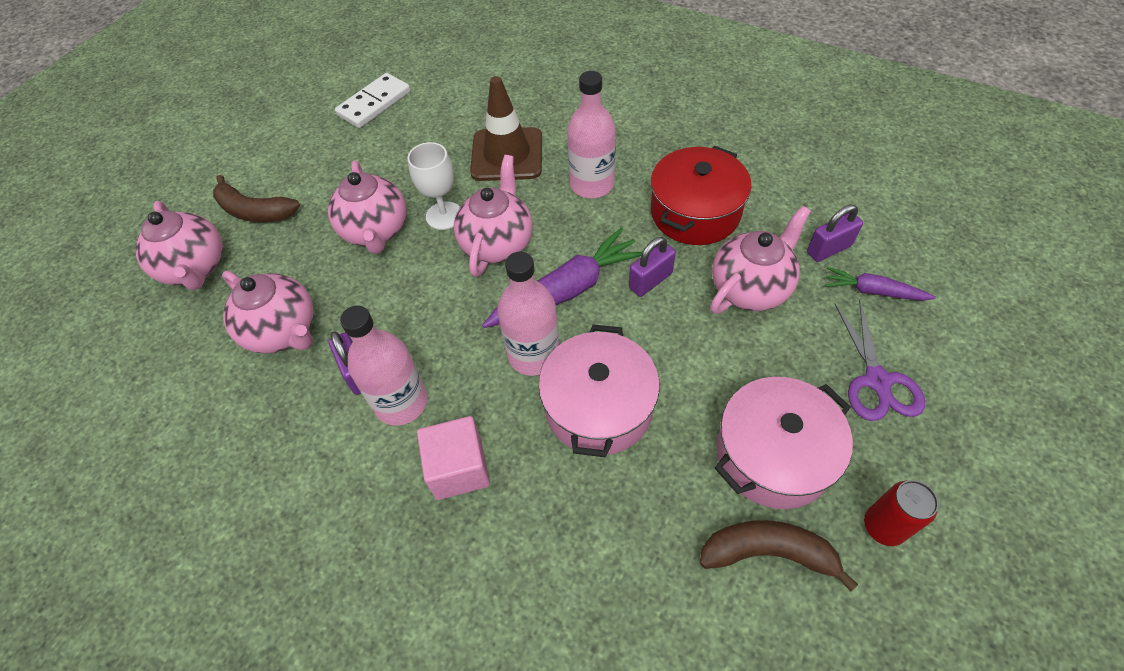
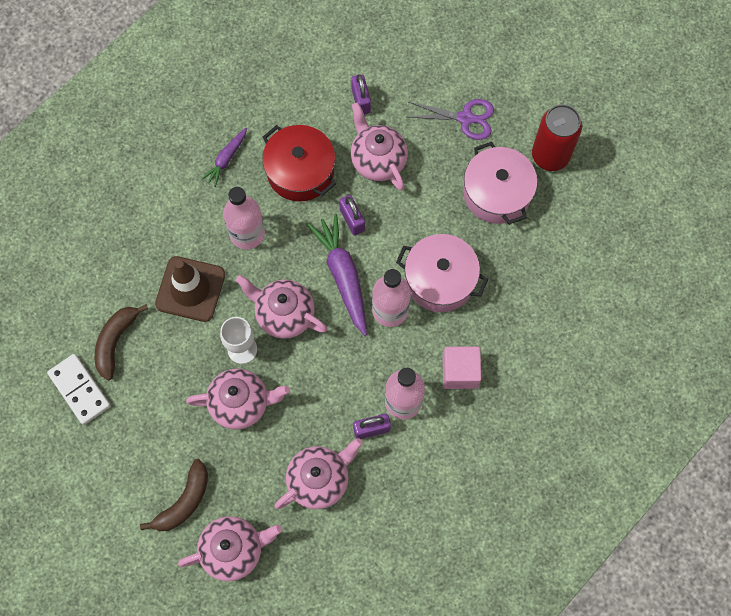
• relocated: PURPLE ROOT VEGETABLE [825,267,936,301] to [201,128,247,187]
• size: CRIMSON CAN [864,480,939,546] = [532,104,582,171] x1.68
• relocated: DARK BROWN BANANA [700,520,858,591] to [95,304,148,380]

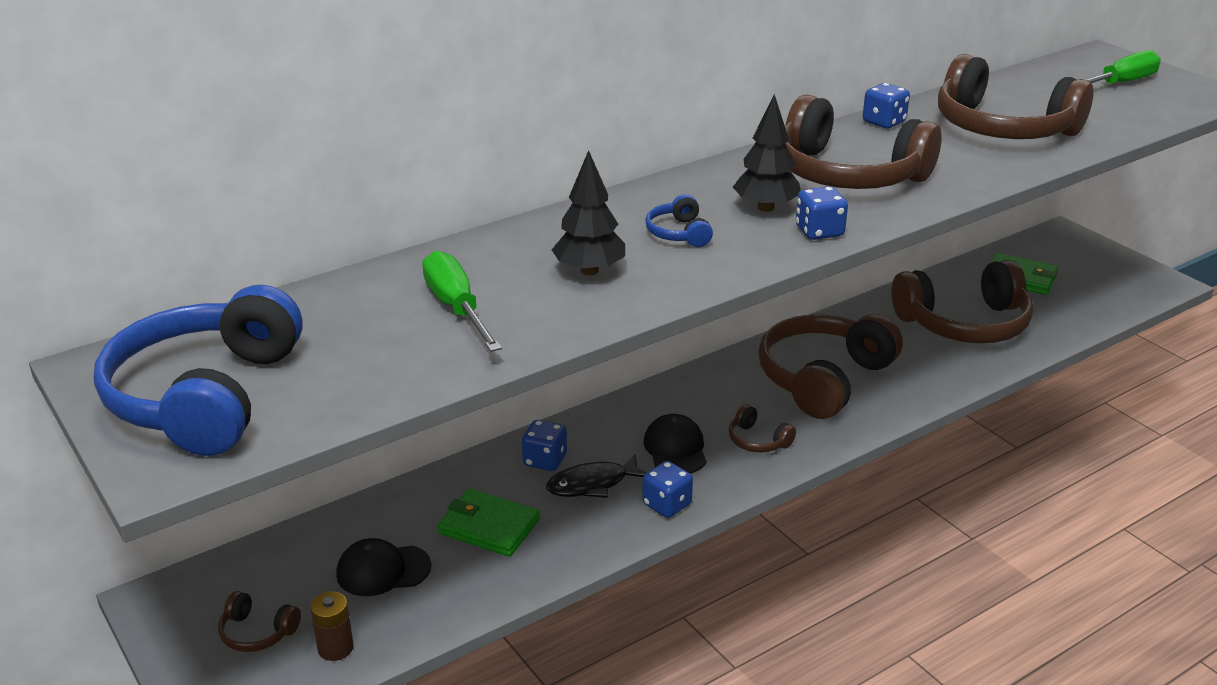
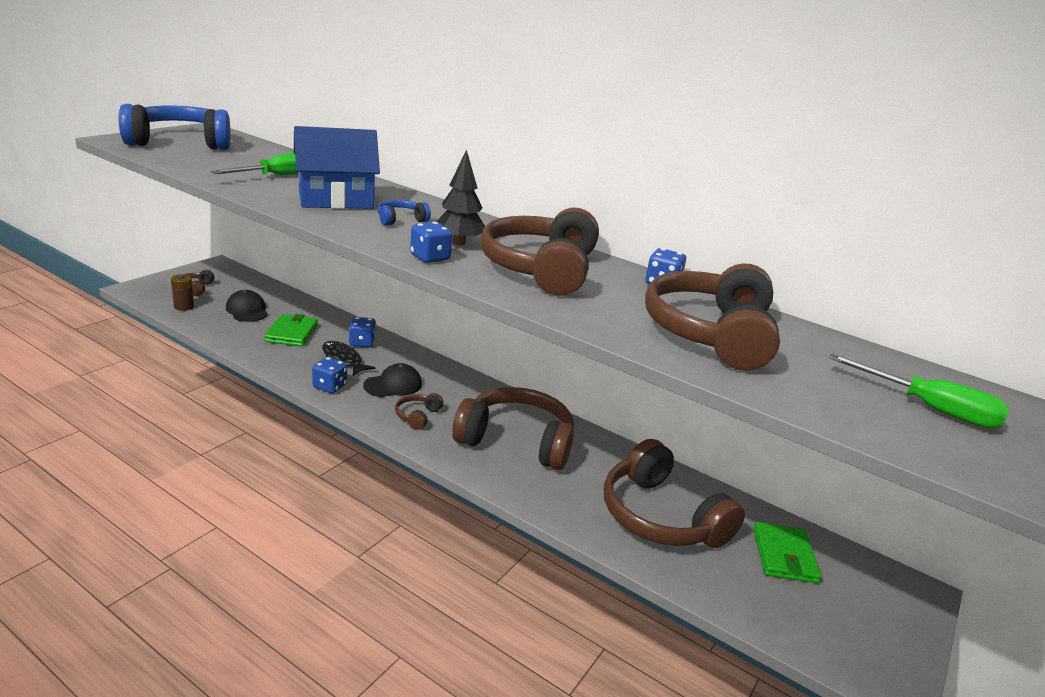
• exchanged: BLACK TREE [552,150,625,275] to BLUE HOUSE [294,126,380,209]

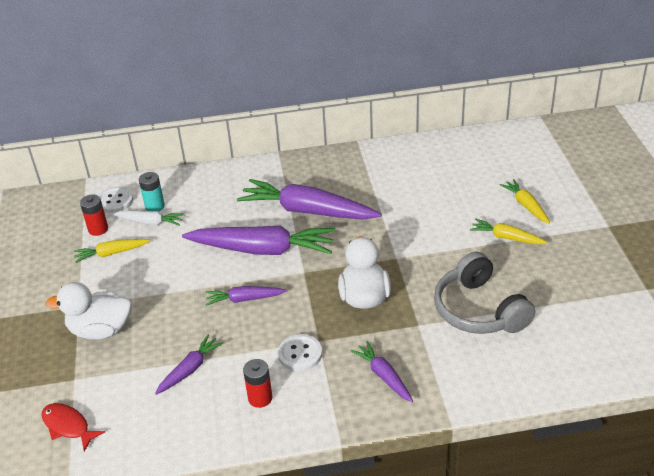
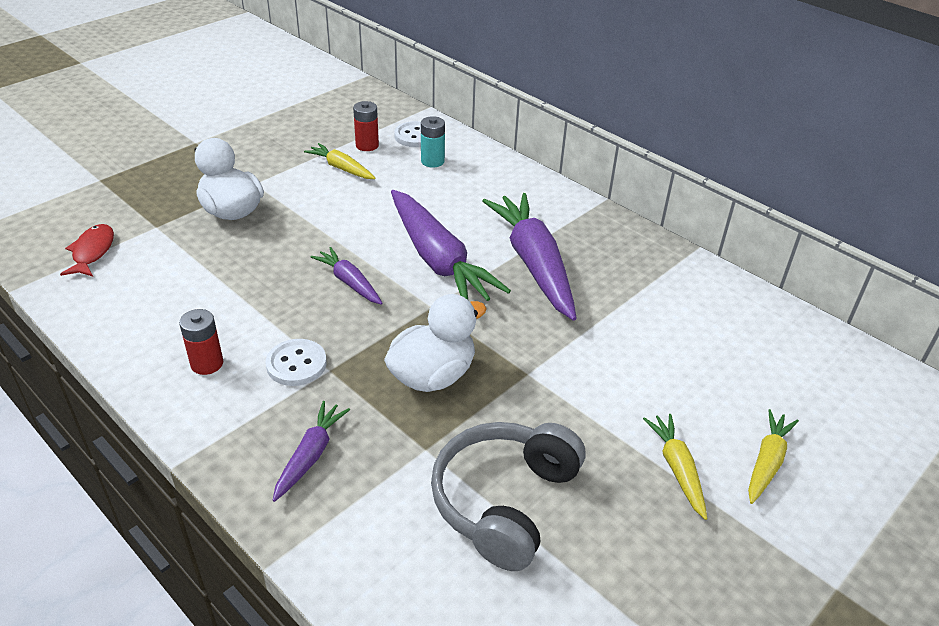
• missing: PURE WHITE ROOT VEGETABLE [113,211,184,226]
• missing: PURPLE ROOT VEGETABLE [155,334,223,395]

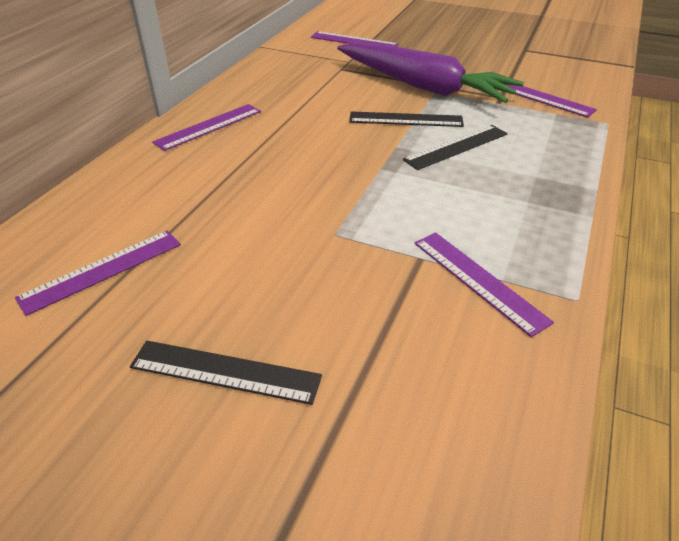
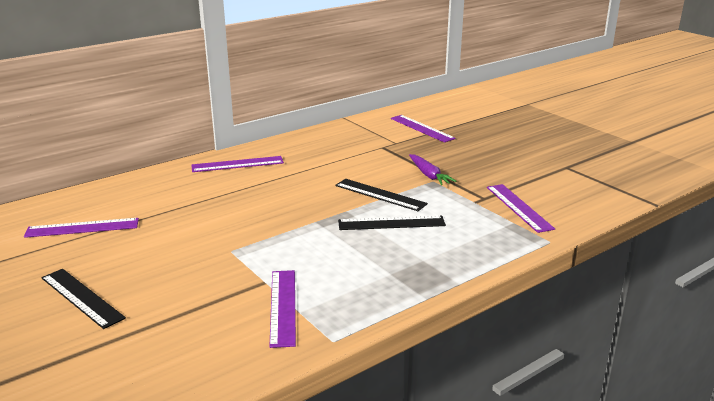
• size: PURPLE ROOT VEGETABLE [337,43,524,103] = [409,154,456,185] x0.43

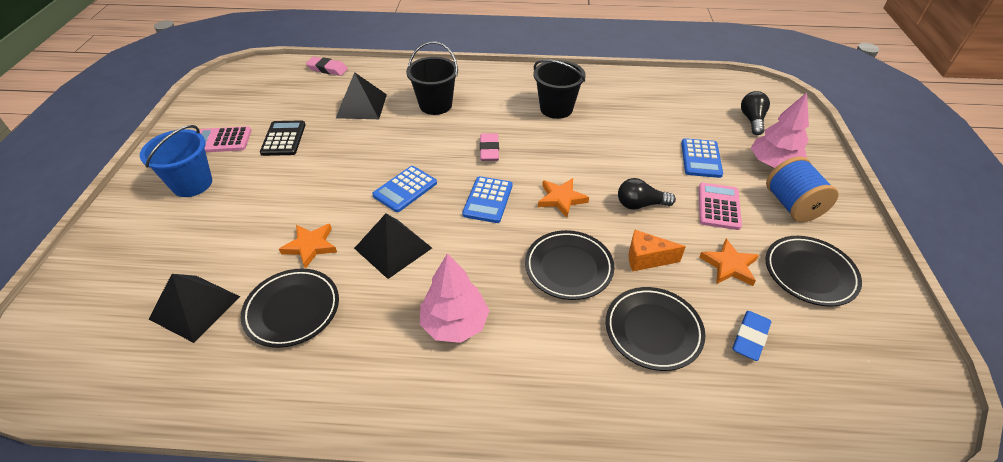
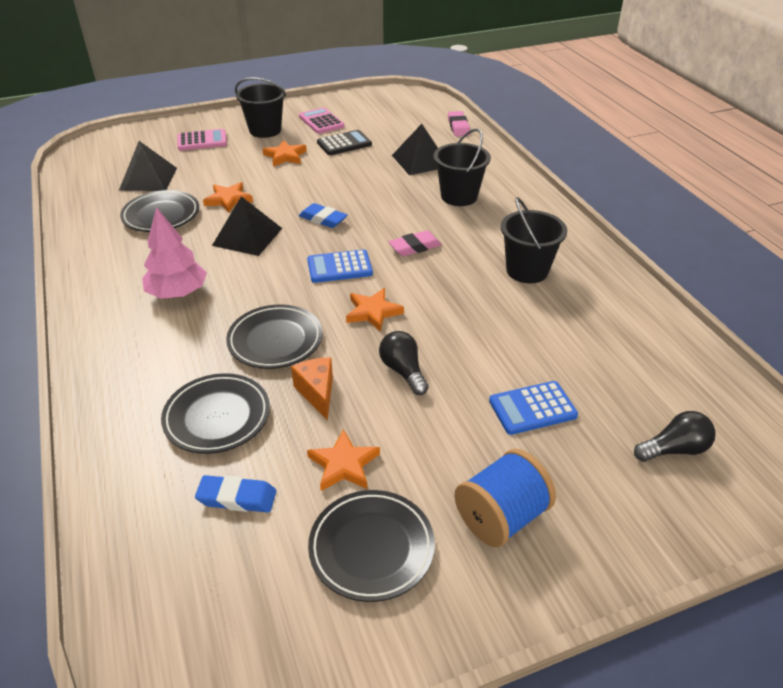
• missing: ROSE-PINK TREE [751,92,809,168]
• colour: BLUE SAND BUCKET [140,125,212,197] to BLACK SAND BUCKET [235,77,286,138]
• exchanged: BLUE ADDING MACHINE [372,166,437,212] to BLUE ERASER [299,203,347,228]
• relocated: ROSE-PINK ADDING MACHINE [699,183,742,230] to [177,129,227,151]
• appeared: ORANGE STAR [262,140,307,166]

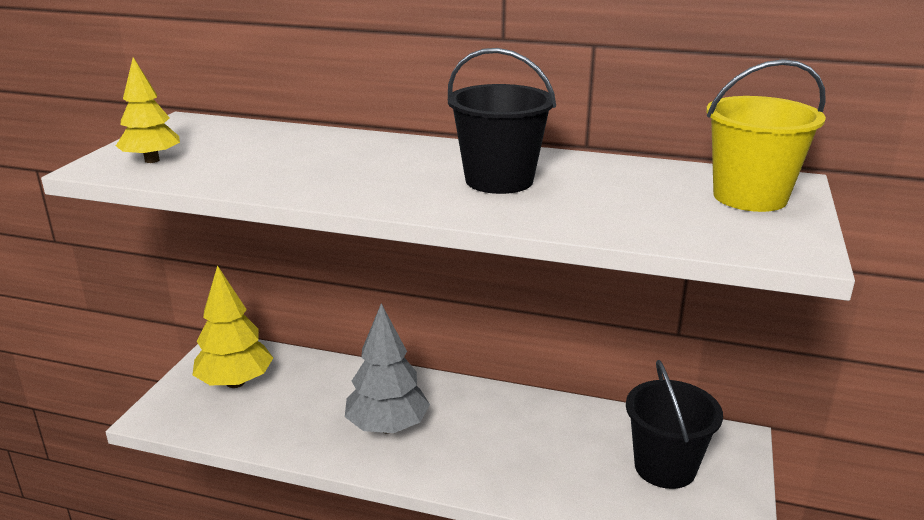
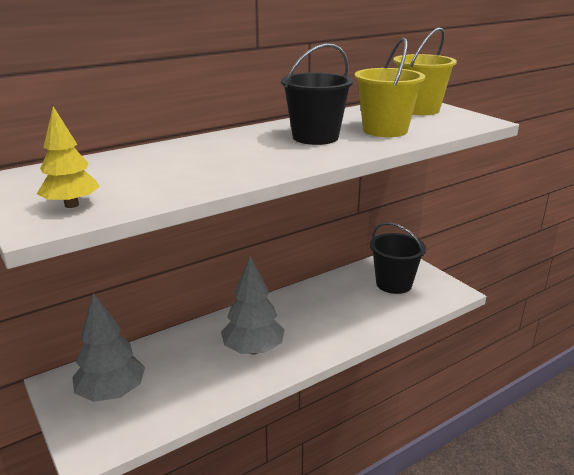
• colour: YELLOW TREE [193,265,273,388] to ASH-GREY TREE [72,293,145,402]
• appeared: YELLOW SAND BUCKET [355,38,425,137]

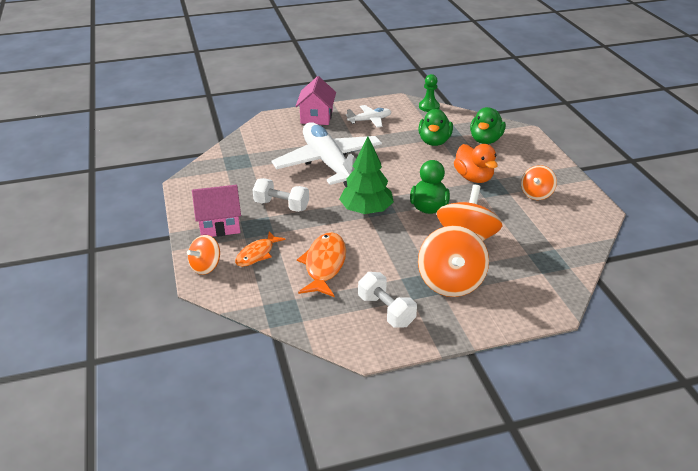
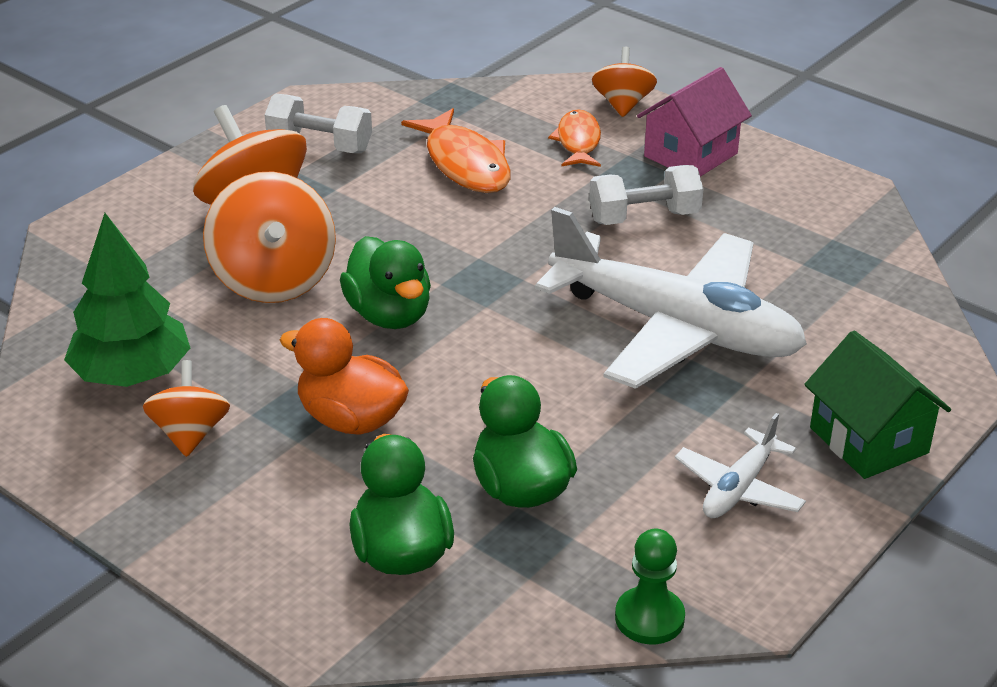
• colour: ROSE-PINK HOUSE [295,76,336,125] to LEAF-GREEN HOUSE [804,330,951,479]
• relocated: LEAF-GREEN TREE [339,136,394,214] to [64,213,190,387]

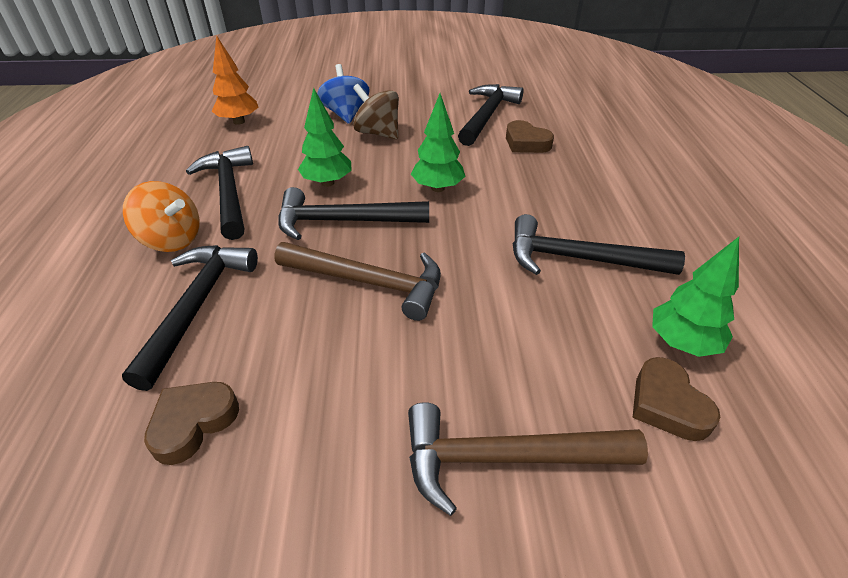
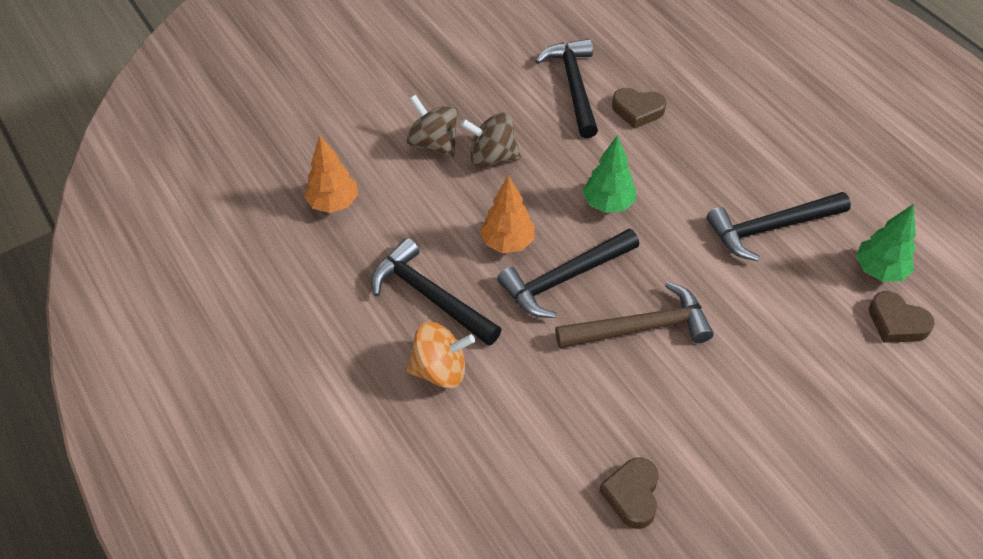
• colour: BLUE WHIRLIGIG [317,64,370,124] to DARK BROWN WHIRLIGIG [407,95,458,157]
• colour: LEAF-GREEN TREE [298,88,352,187] to ORANGE TREE [480,175,535,253]
• missing: BLACK HAMMER [122,245,258,391]
• missing: DARK BROWN HAMMER [408,402,648,516]

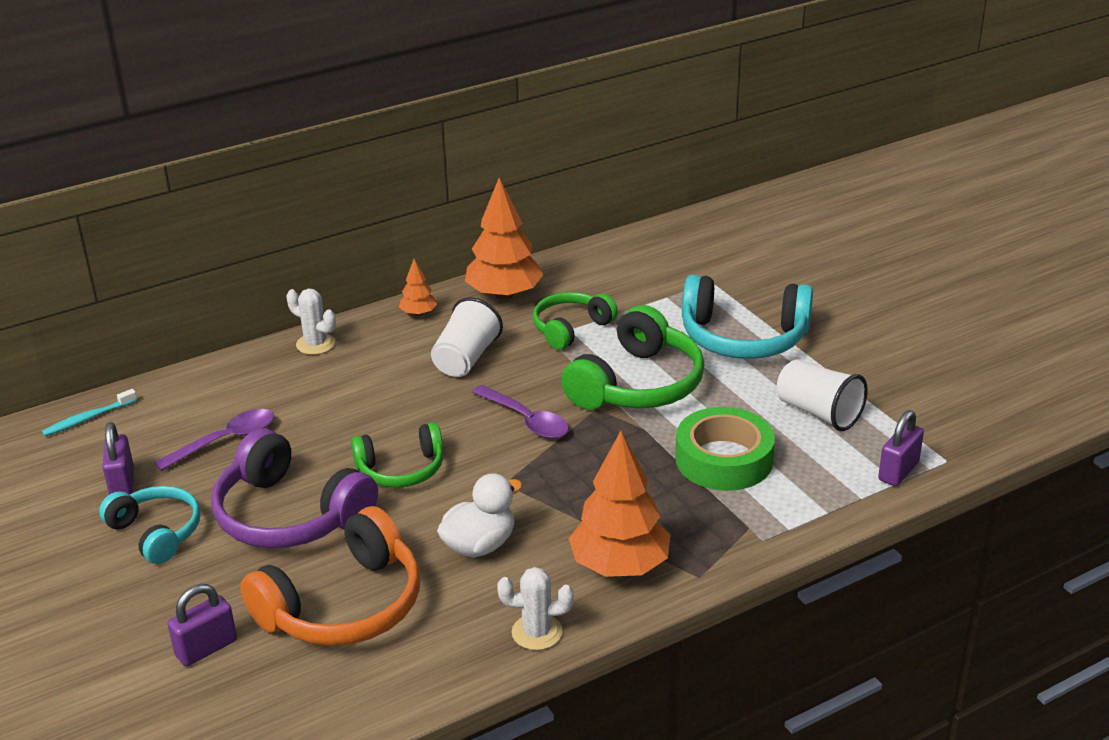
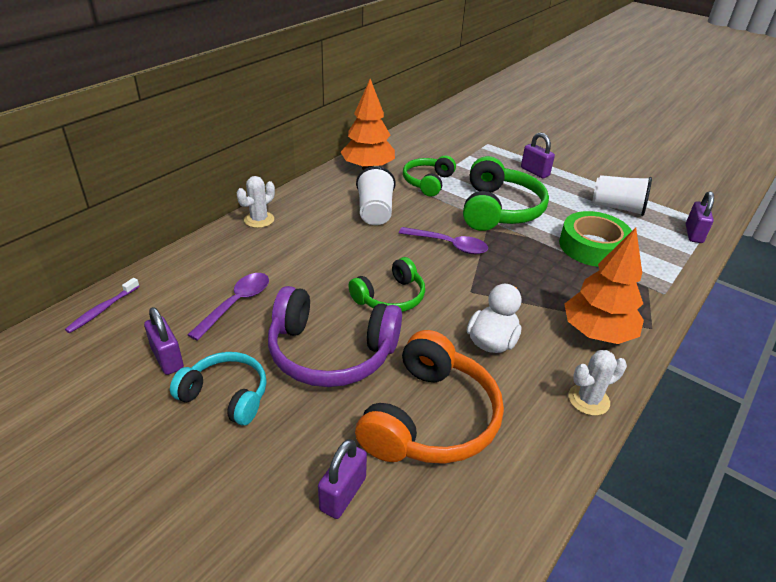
• missing: ORANGE TREE [399,259,437,316]
• exchanged: AQUA HEADPHONES [682,274,813,359] to PURPLE SMALL LOCK [521,132,555,178]
• spun: PURE WHITE CACTUS [286,289,336,355] = [237,176,275,228] 60 degrees counterclockwise
• colour: AQUA DENTAL BRUSH [42,389,137,436] to PURPLE DENTAL BRUSH [65,278,140,333]

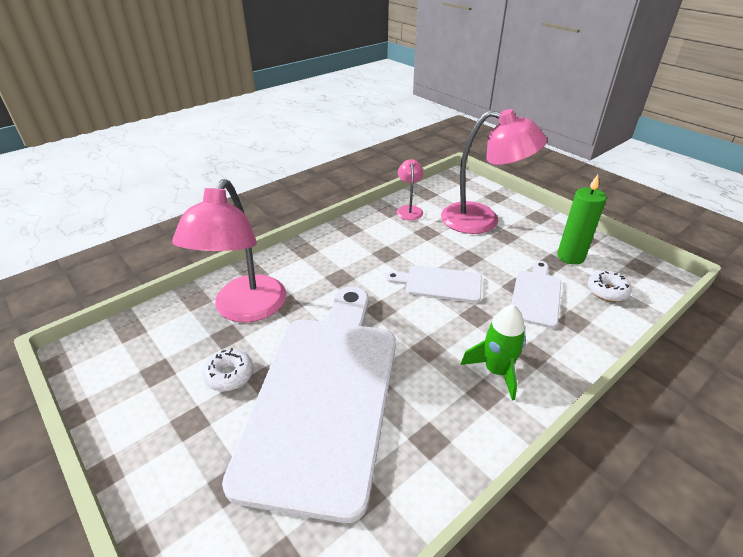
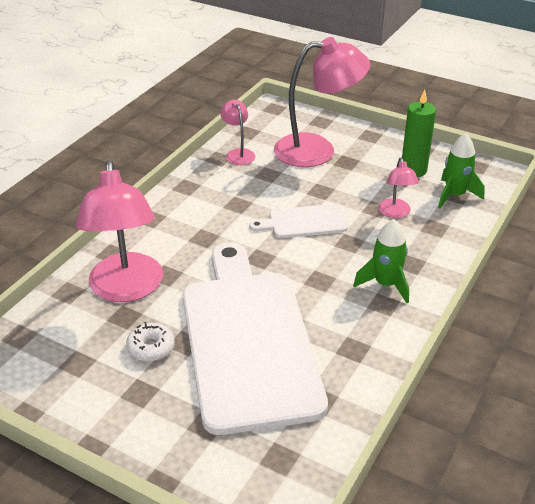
• exchanged: PURE WHITE BREAD BOARD [511,261,561,328] to ROSE-PINK READING LAMP [378,158,419,218]
• exchanged: PURE WHITE GLAZED DONUT [588,271,632,302] to LEAF-GREEN TOY ROCKET [438,134,485,208]

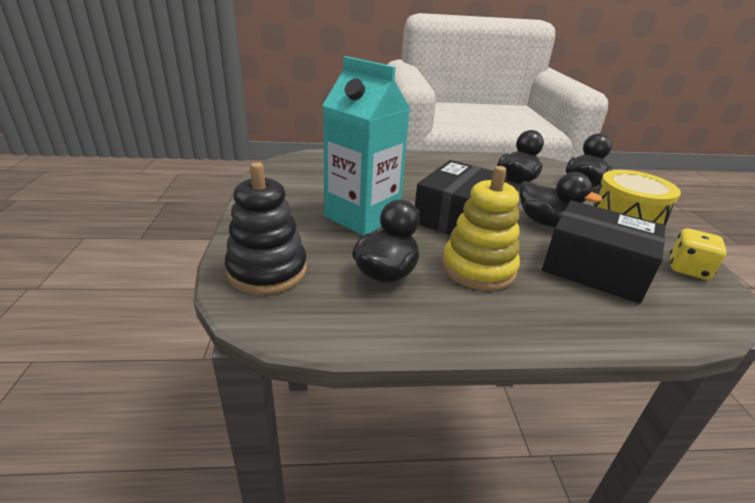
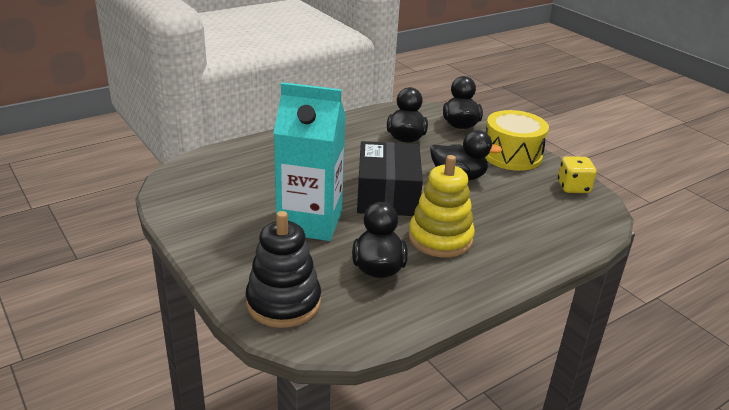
• missing: BLACK PACKAGE [542,200,666,304]

